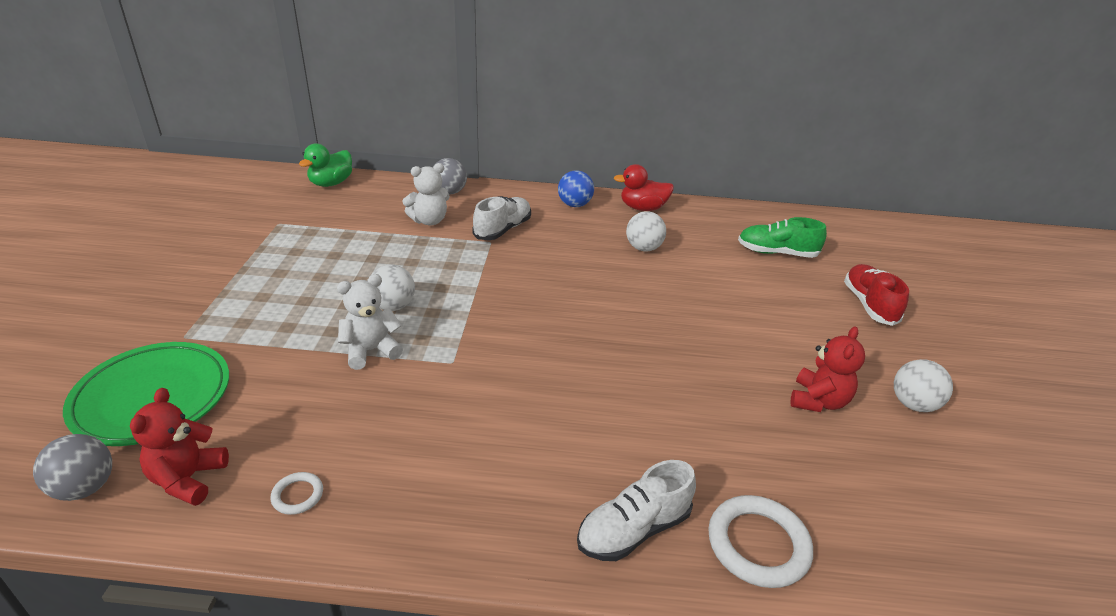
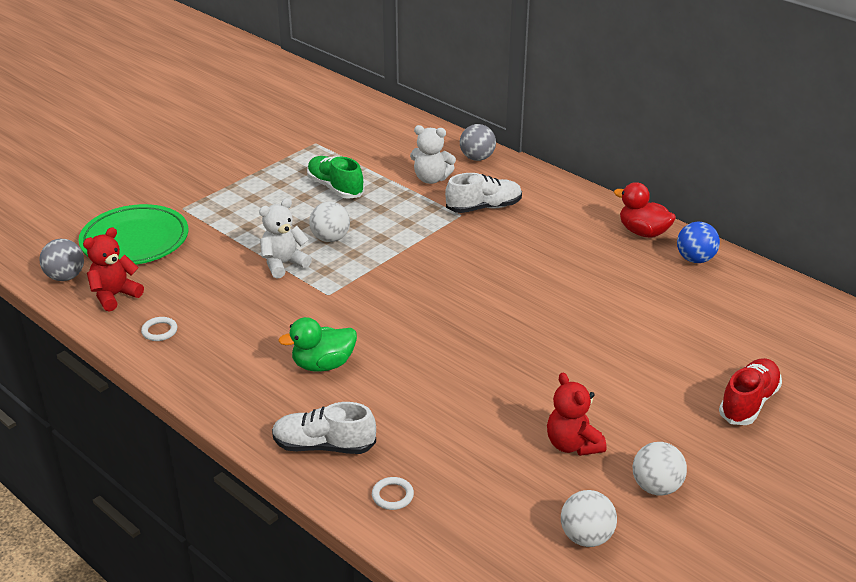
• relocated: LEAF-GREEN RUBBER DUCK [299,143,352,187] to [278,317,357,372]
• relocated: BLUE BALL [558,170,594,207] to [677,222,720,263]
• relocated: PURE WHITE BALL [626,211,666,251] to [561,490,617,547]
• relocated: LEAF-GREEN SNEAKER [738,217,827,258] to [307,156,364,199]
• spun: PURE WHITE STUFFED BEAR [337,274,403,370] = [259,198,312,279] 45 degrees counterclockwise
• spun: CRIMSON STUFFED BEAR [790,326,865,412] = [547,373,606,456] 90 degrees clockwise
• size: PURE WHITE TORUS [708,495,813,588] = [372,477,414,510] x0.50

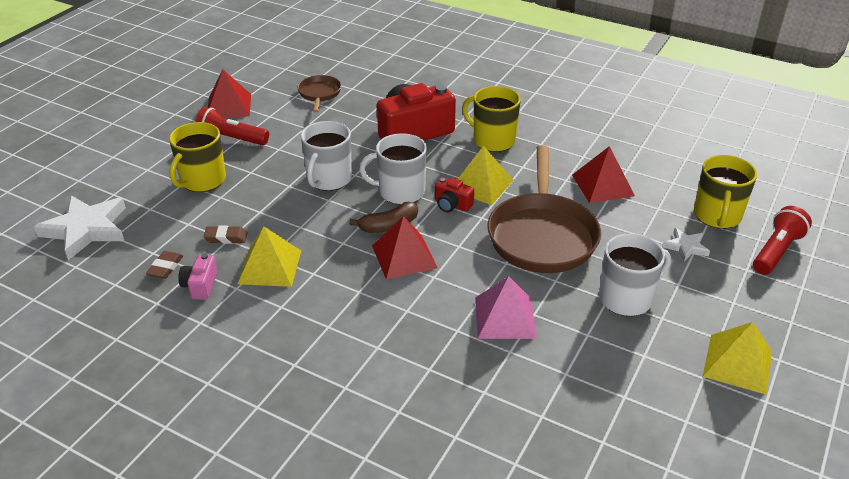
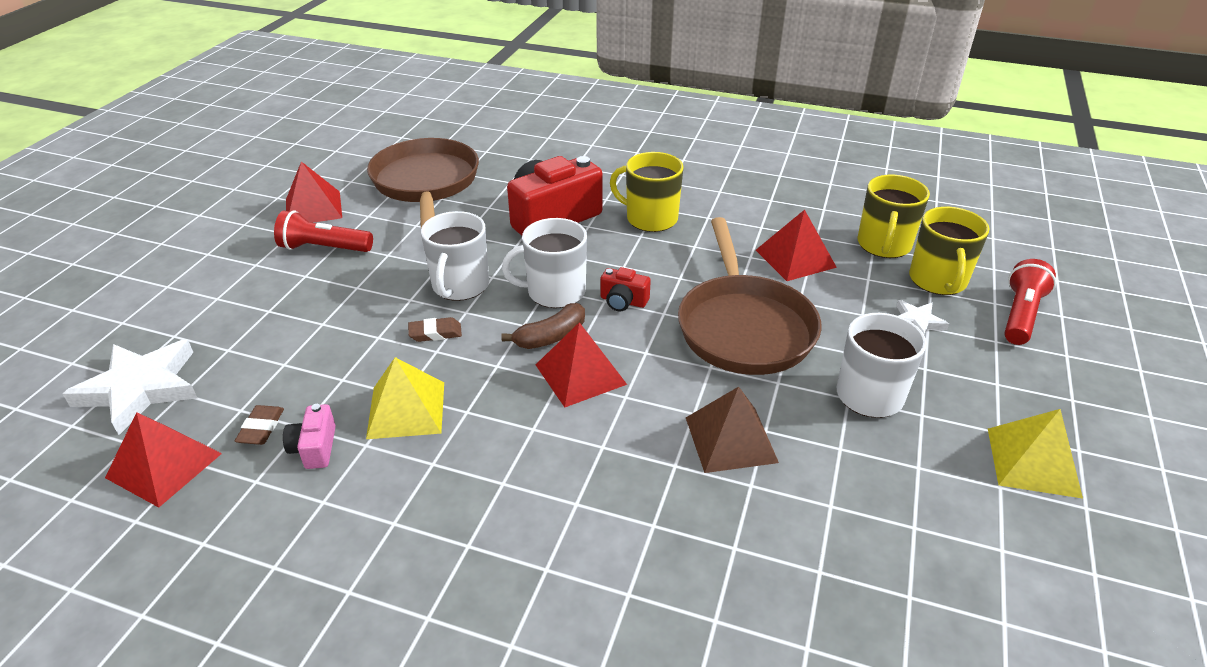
• size: DARK BROWN FRYING PAN [298,75,341,112] = [367,138,479,228] x2.04
• relocated: YELLOW COFFEE MUG [169,122,226,192] to [858,175,930,258]
• missing: YELLOW PYRAMID SHAPE [458,146,513,205]
• relocated: DARK BROWN ERASER [204,225,248,244] to [408,317,462,342]
• colour: ROSE-PINK PYRAMID SHAPE [475,276,537,339] to DARK BROWN PYRAMID SHAPE [686,387,779,473]
• appeared: CRIMSON PYRAMID SHAPE [105,412,222,507]

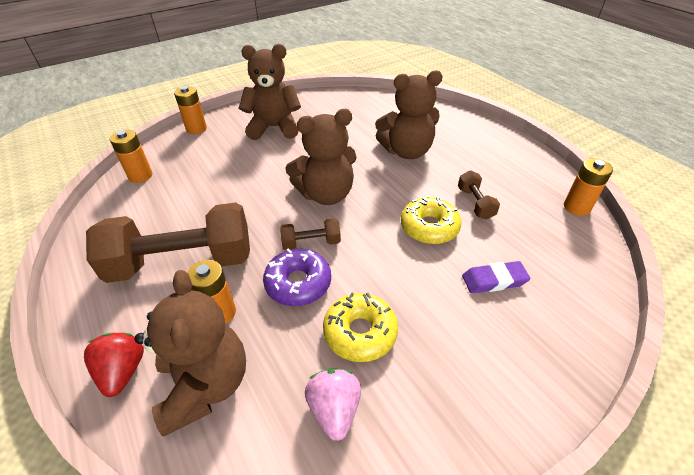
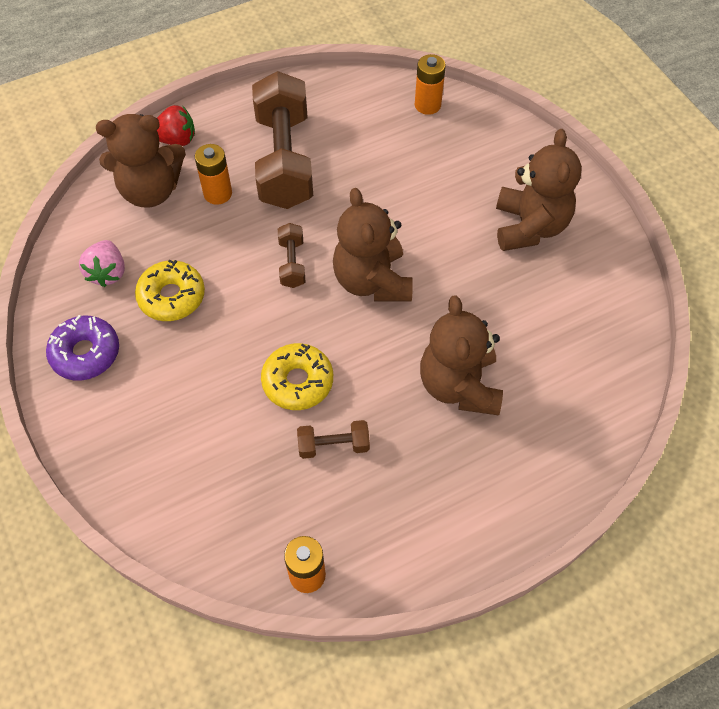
• missing: ORANGE BATTERY [174,86,207,134]
• relocated: PURPLE GLAZED DONUT [263,248,331,306] to [46,315,119,380]
• missing: PURPLE ERASER [462,261,530,293]
• spun: ROSE-PINK STRAWBERRY [305,368,361,441] = [79,240,125,287] 90 degrees clockwise

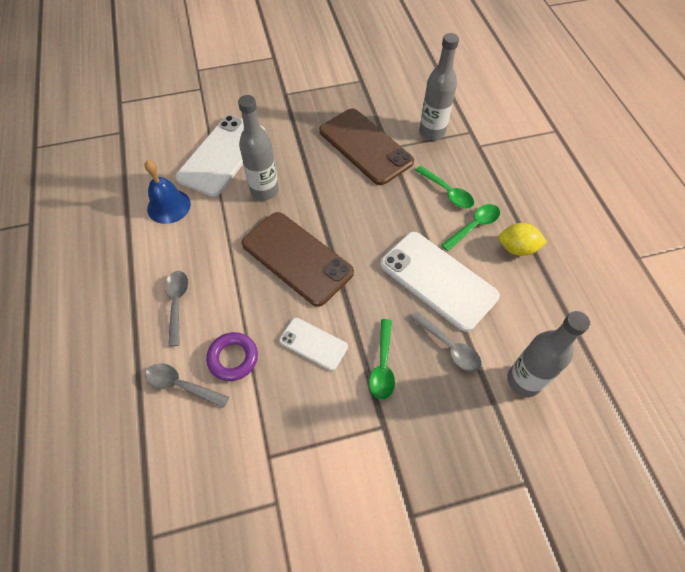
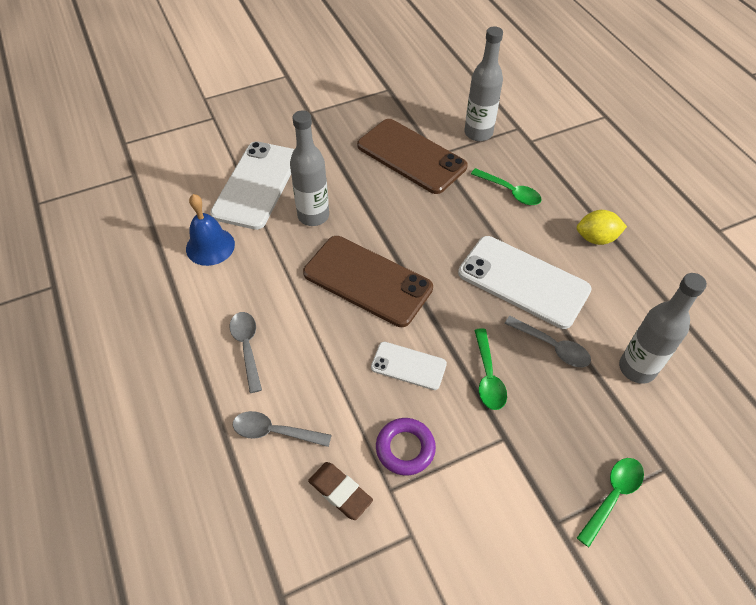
• relocated: LEAF-GREEN SPOON [441,204,500,251] to [577,458,644,547]
• relocated: PURPLE TORUS [206,332,258,381] to [376,418,436,475]
• appeared: DARK BROWN ERASER [308,462,373,520]

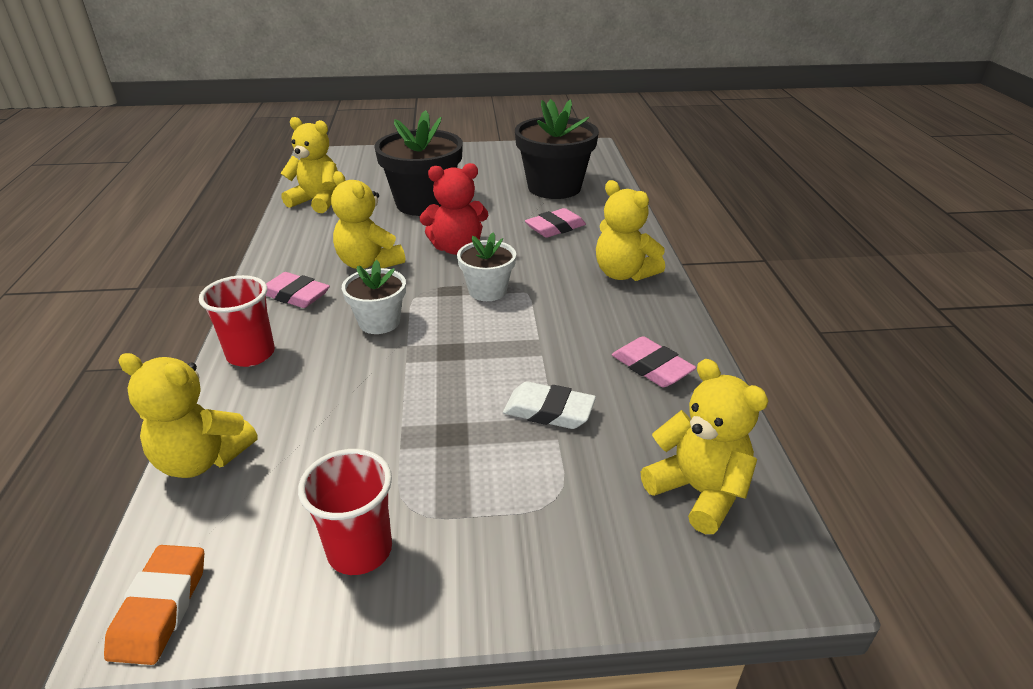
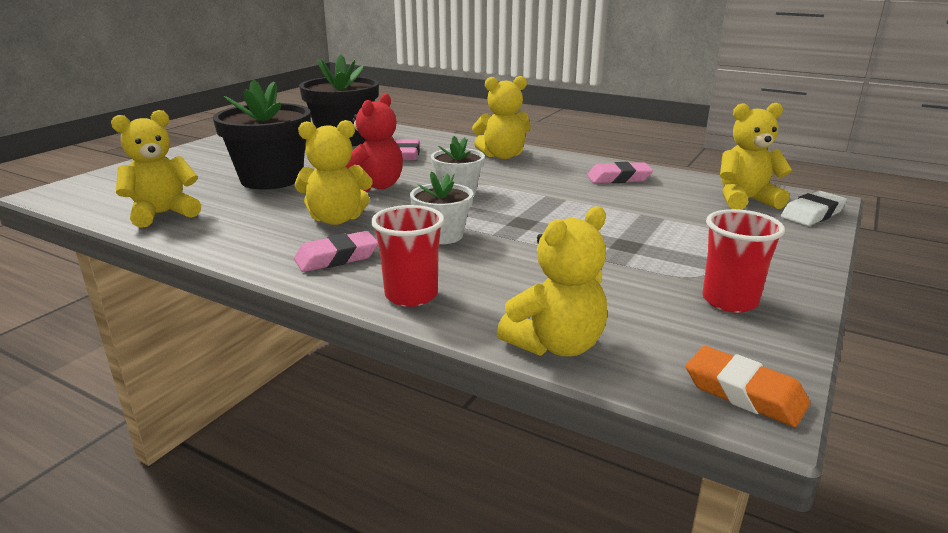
• relocated: PURE WHITE ERASER [503,381,596,429] to [781,191,847,226]

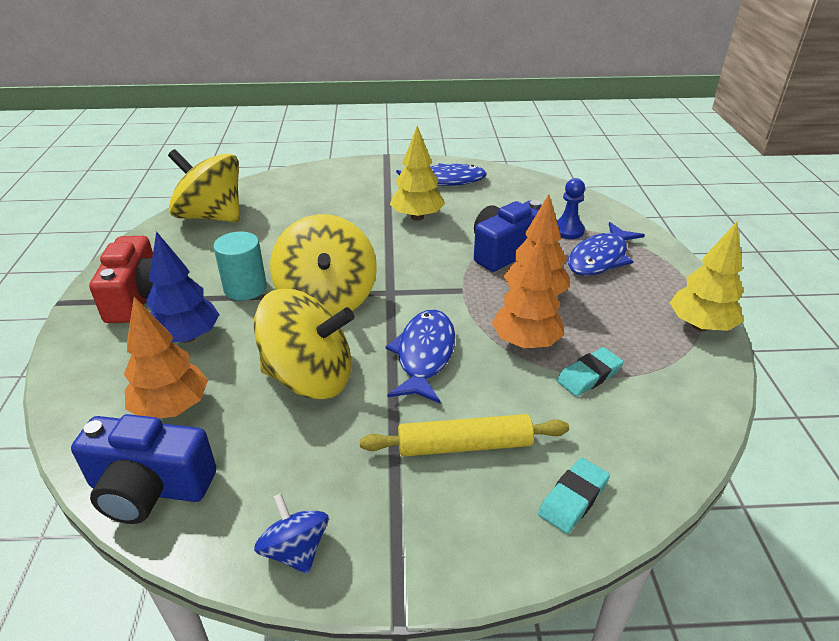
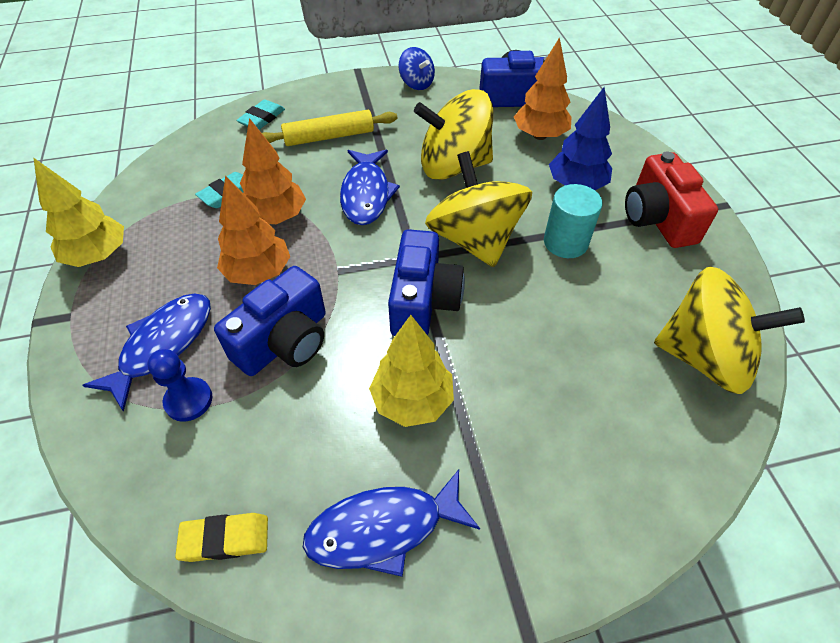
• appeared: BLUE COMPACT CAMERA [388,229,465,336]
• appeared: YELLOW ERASER [175,513,268,562]

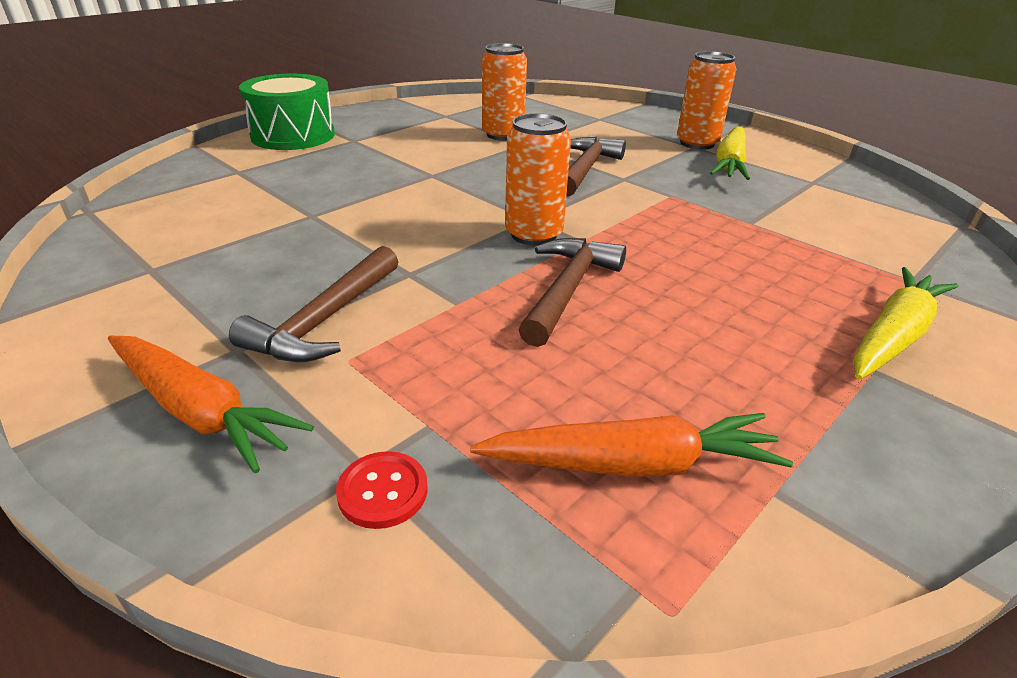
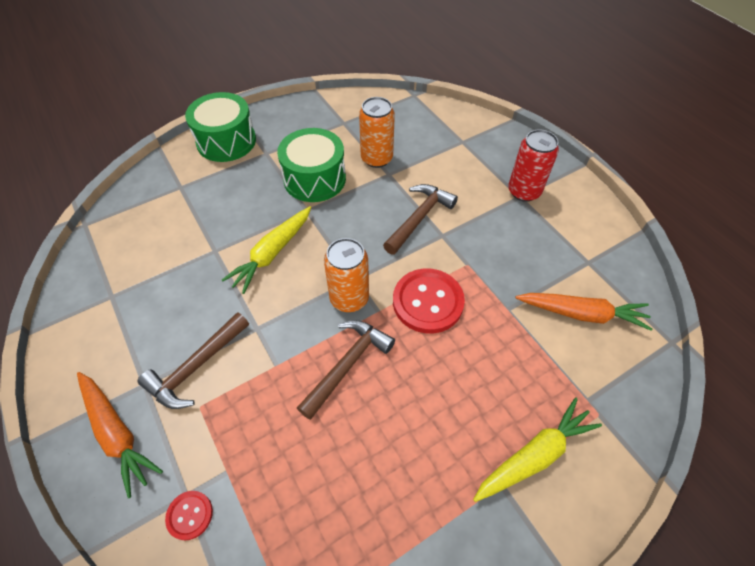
• colour: ORANGE CAN [677,51,736,150] to CRIMSON CAN [508,129,559,202]
• relocated: YELLOW ROOT VEGETABLE [710,126,750,180] to [222,206,311,294]
• relocated: ORANGE ROOT VEGETABLE [470,413,793,477] to [515,293,652,331]
• appeared: LEAF-GREEN SNARE DRUM [277,128,346,202]
• appeared: CRIMSON BUTTON [393,268,465,334]

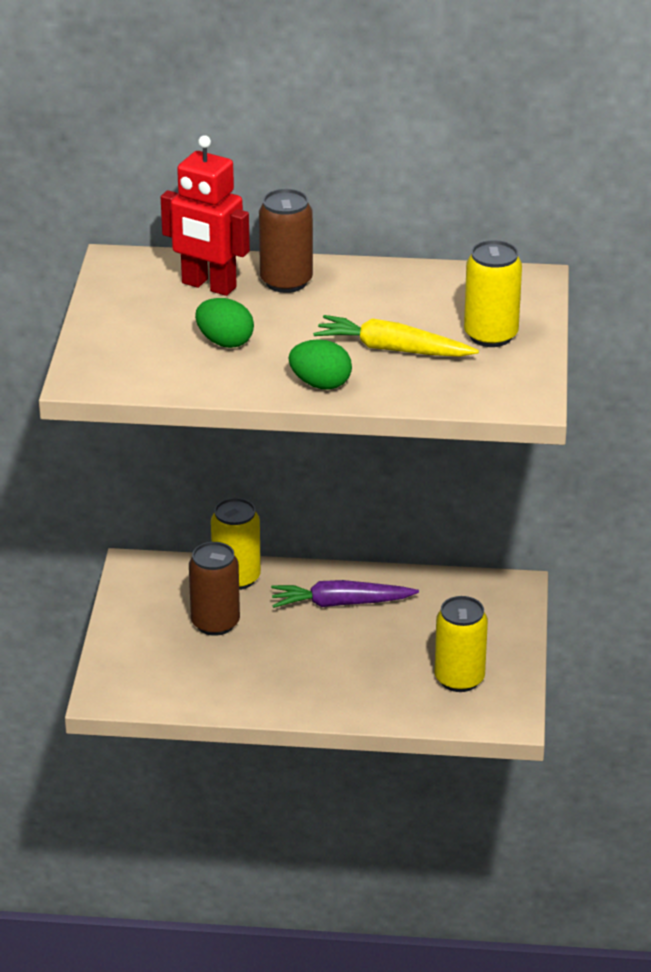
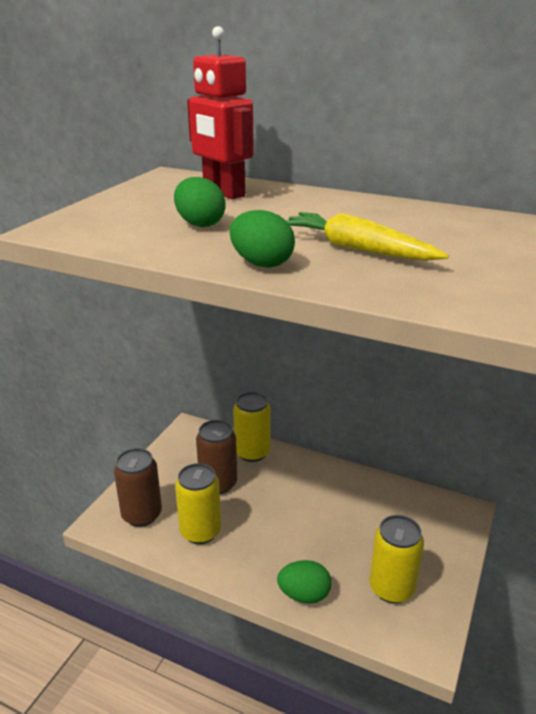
• relocated: DARK BROWN CAN [259,189,313,293] to [114,448,162,527]
• relocated: YELLOW CAN [464,240,522,347] to [175,463,221,544]
• missing: PURPLE ROOT VEGETABLE [271,580,419,608]
• appeared: LEAF-GREEN EGG [277,560,331,604]

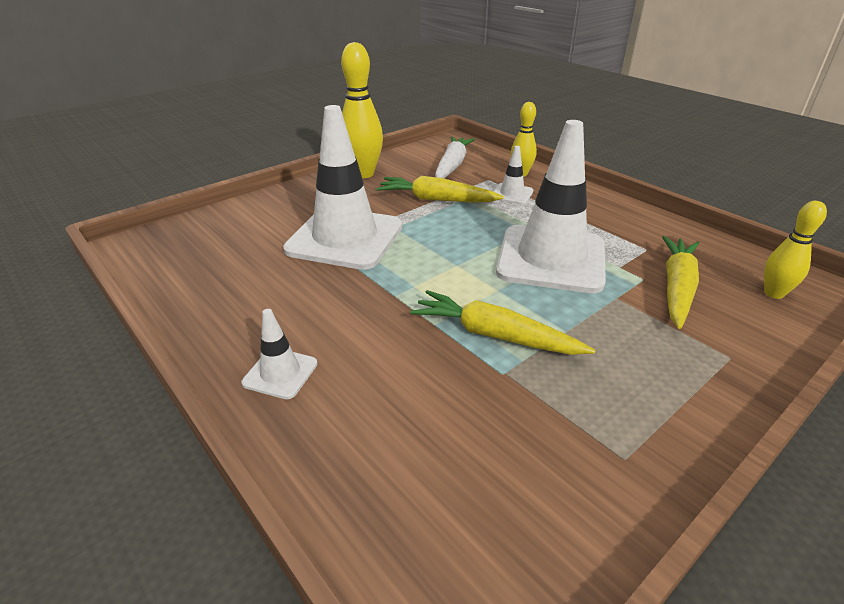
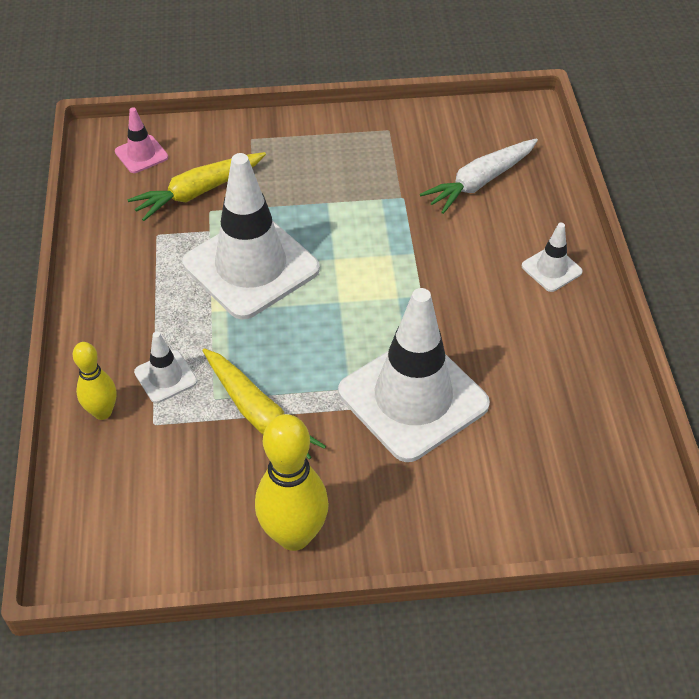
• relocated: PURE WHITE ROOT VEGETABLE [435,137,475,178] to [420,138,538,214]
• exchanged: YELLOW TENPIN [764,201,827,299] to ROSE-PINK ROAD CONE [115,107,168,173]
• missing: YELLOW ROOT VEGETABLE [410,290,595,355]

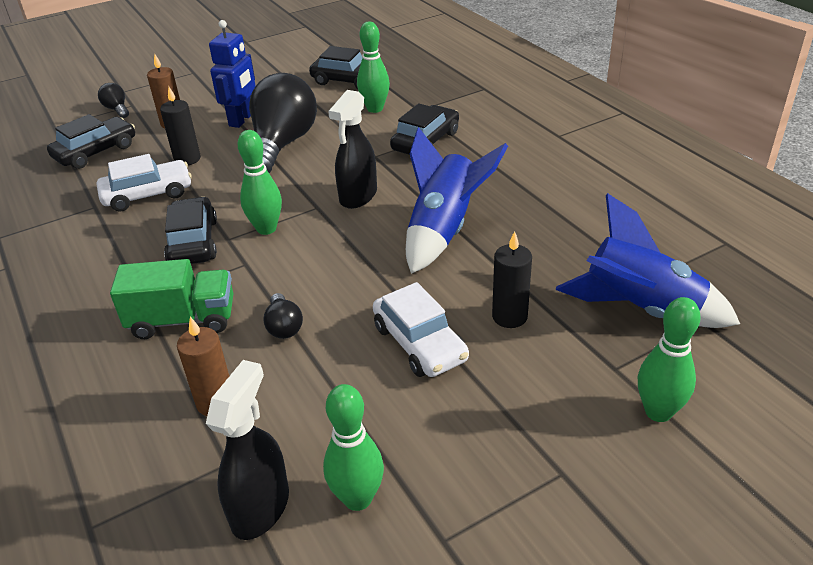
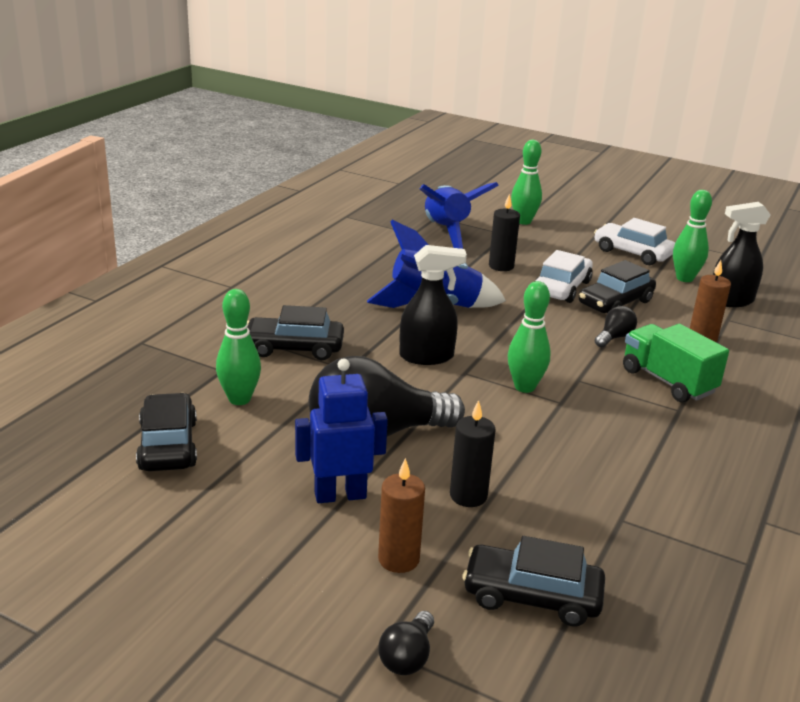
• relocated: PURE WHITE CAR [97,154,192,212] to [594,218,675,265]
• relocated: BLACK CAR [164,197,217,264] to [579,260,656,313]

